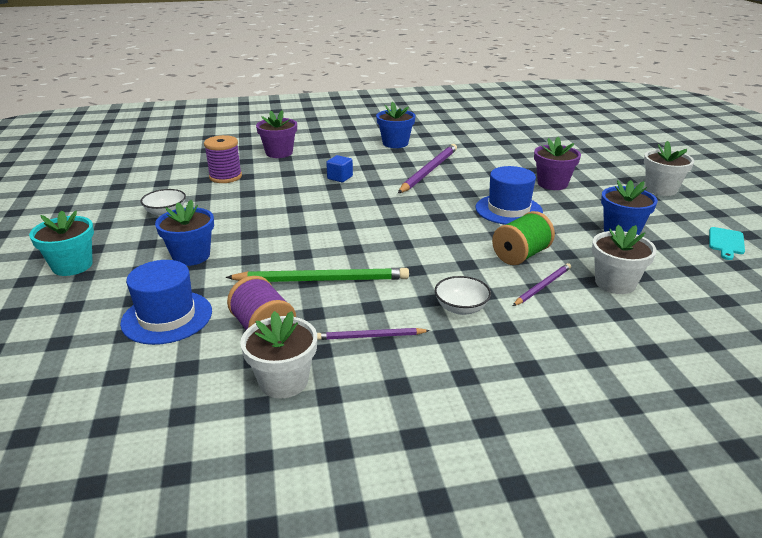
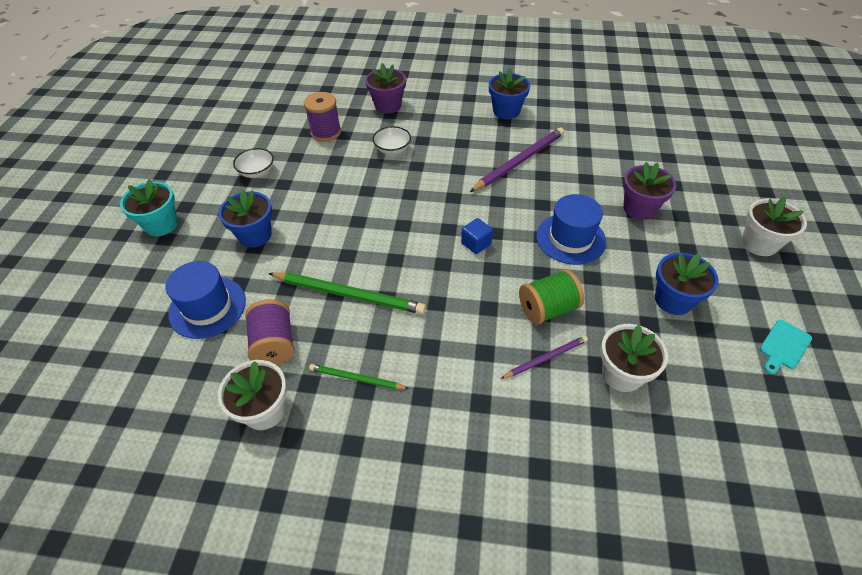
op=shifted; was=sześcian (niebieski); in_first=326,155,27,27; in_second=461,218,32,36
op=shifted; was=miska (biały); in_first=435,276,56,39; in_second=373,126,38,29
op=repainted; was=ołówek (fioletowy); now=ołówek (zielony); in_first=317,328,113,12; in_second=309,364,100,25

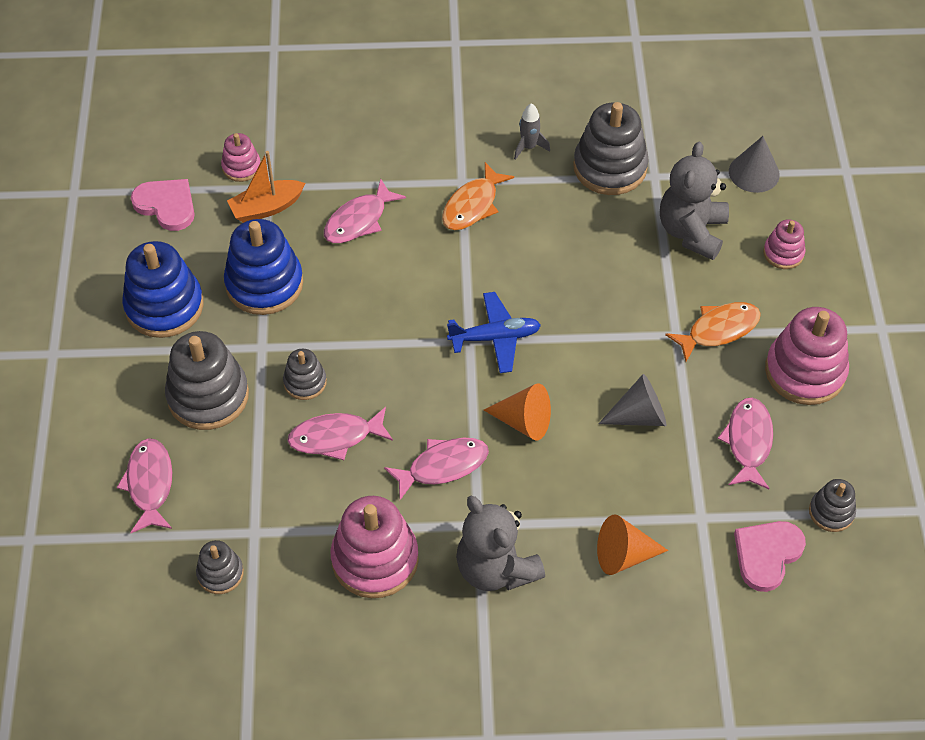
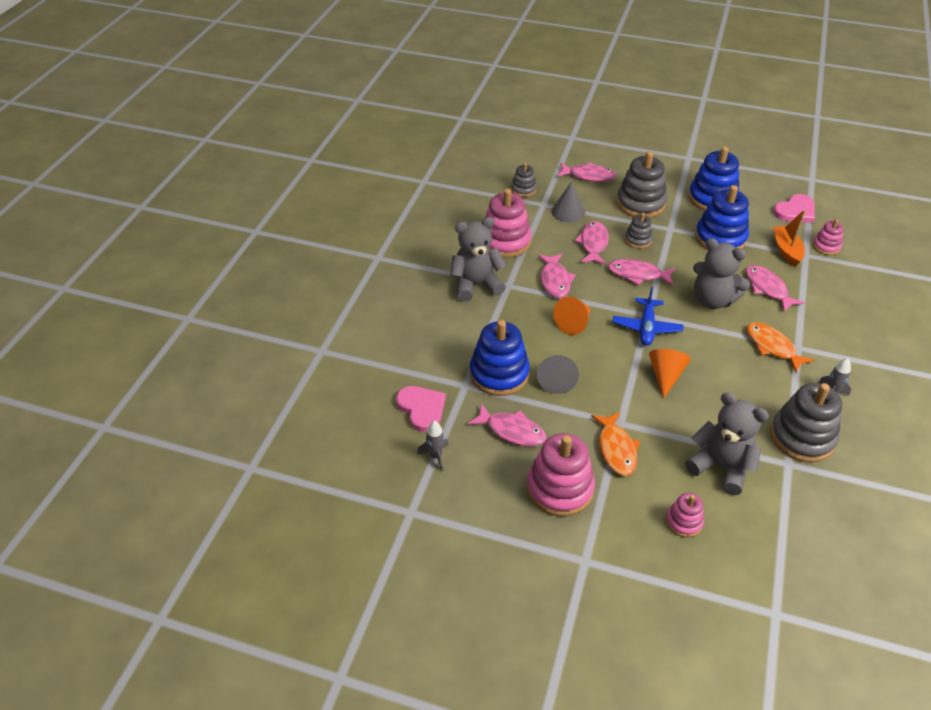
op=new; now=zabawka nakładanka (niebieski); in_second=470,320,60,76
op=new; now=ryba (różowy); in_second=608,259,67,26
op=new; now=miś (szary); in_second=693,238,57,71
op=shifted; was=stożek (pomarańczowy); in_first=597,514,71,61; in_second=649,349,42,50
op=shifted; was=stożek (szary); in_first=729,136,51,57; in_second=551,181,34,41
op=swapped; was=zabawka nakładanka (szary); now=rakieta (szary); in_first=809,479,47,53; in_second=417,421,32,50

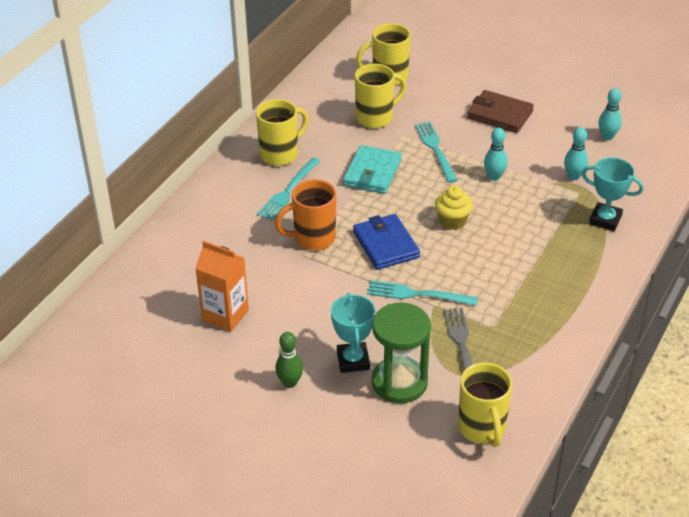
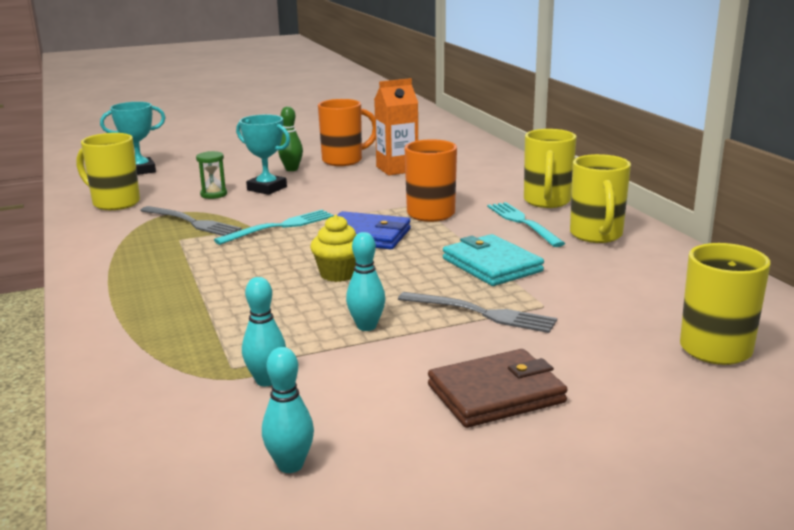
op=new; now=kubek (pomarańczowy); in_second=318,99,58,67
op=shifted; was=kubek (żółty); in_first=355,64,52,64; in_second=524,129,53,79
op=shifted; was=puchar (turkusowy); in_first=582,157,62,74; in_second=100,102,65,73
op=repainted; was=widelec (turkusowy); now=widelec (szary); in_first=415,122,42,61; in_second=398,292,159,41
op=scaled; was=klepsydra (zielony); in_first=372,303,59,100; in_second=196,151,31,48; ratio=0.49

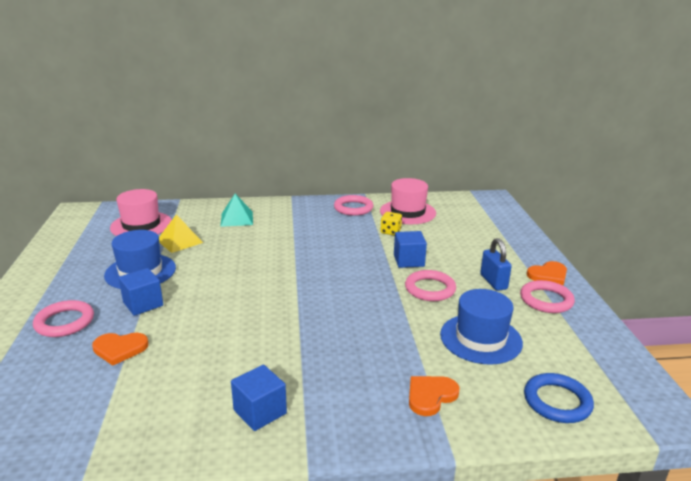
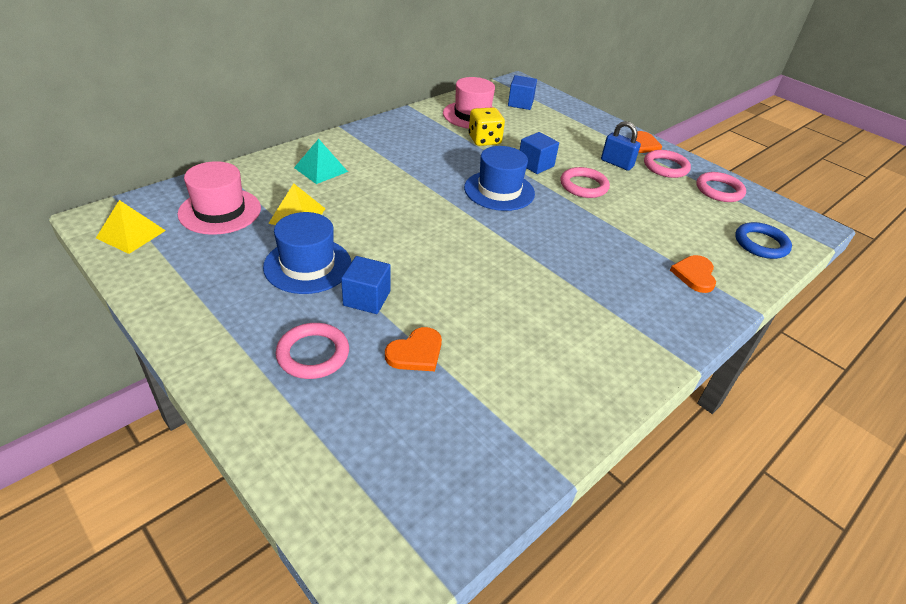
op=new; now=piramida (żółty); in_second=96,200,70,54
op=shifted; was=sześcian (niebieski); in_first=231,365,56,66; in_second=508,75,29,35
op=shifted; was=pierścień (różowy); in_first=334,195,39,21; in_second=696,172,50,30
op=shifted; was=kapelusz (niebieski); in_first=440,289,83,76; in_second=464,146,71,65
op=scaled; was=kostka do gry (żółty); in_first=381,212,21,23; in_second=469,107,36,39; ratio=1.51

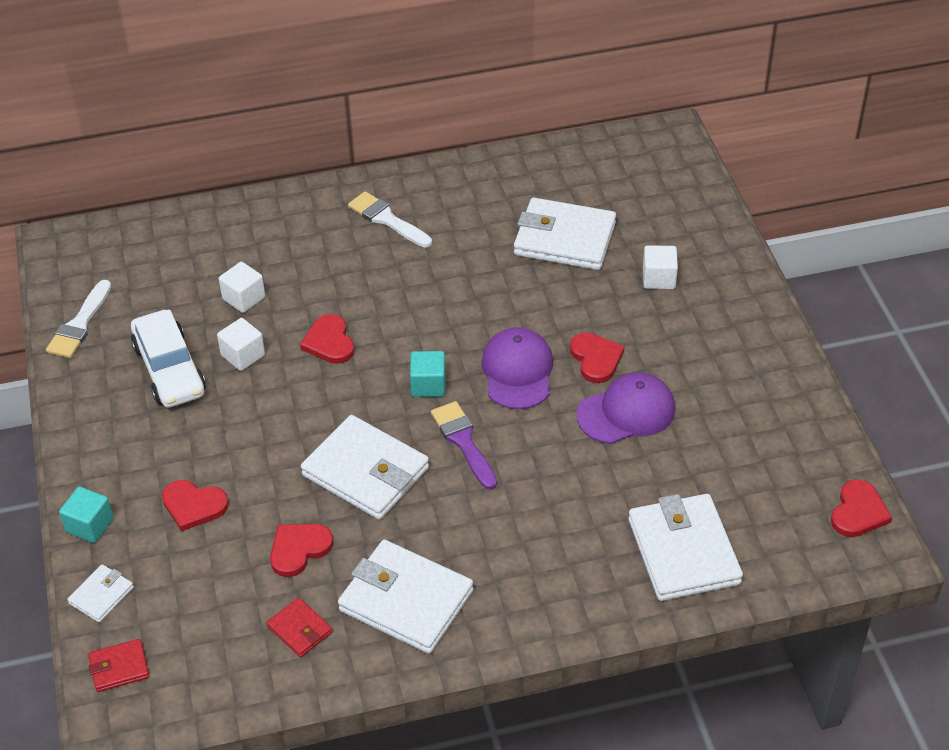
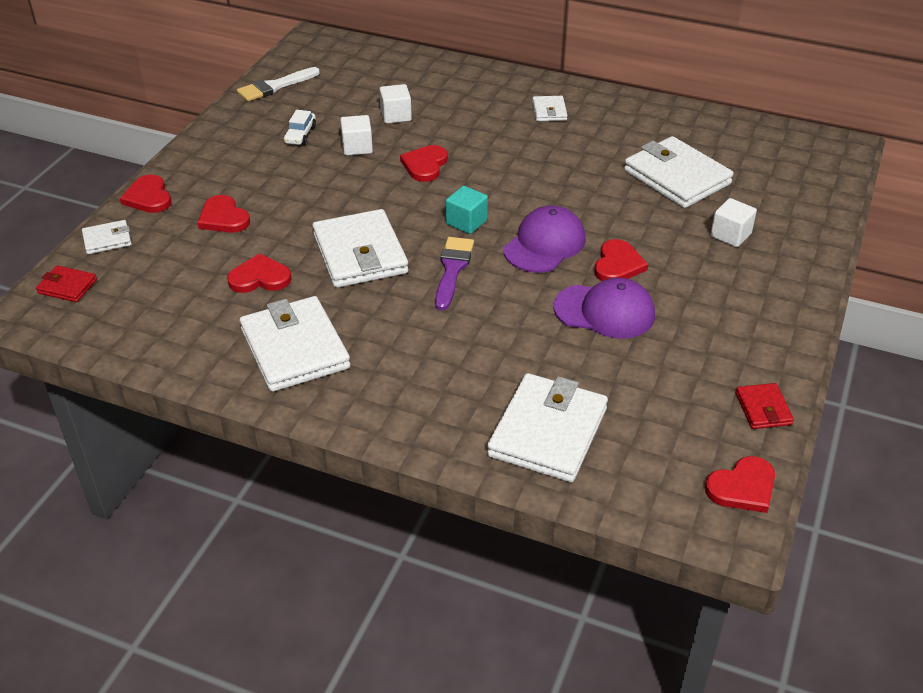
op=shifted; was=portfel (czerwony); in_first=267,598,66,59; in_second=735,383,59,46
op=swapped; was=sześcian (turkusowy); now=serce (czerwony); in_first=59,487,55,56; in_second=120,175,51,38
op=swapped; was=pędzel (biały); now=portfel (biały); in_first=348,191,84,57; in_second=532,96,36,25
op=scaled; was=samochód (biały); in_first=131,310,75,98; in_second=284,110,32,35; ratio=0.5

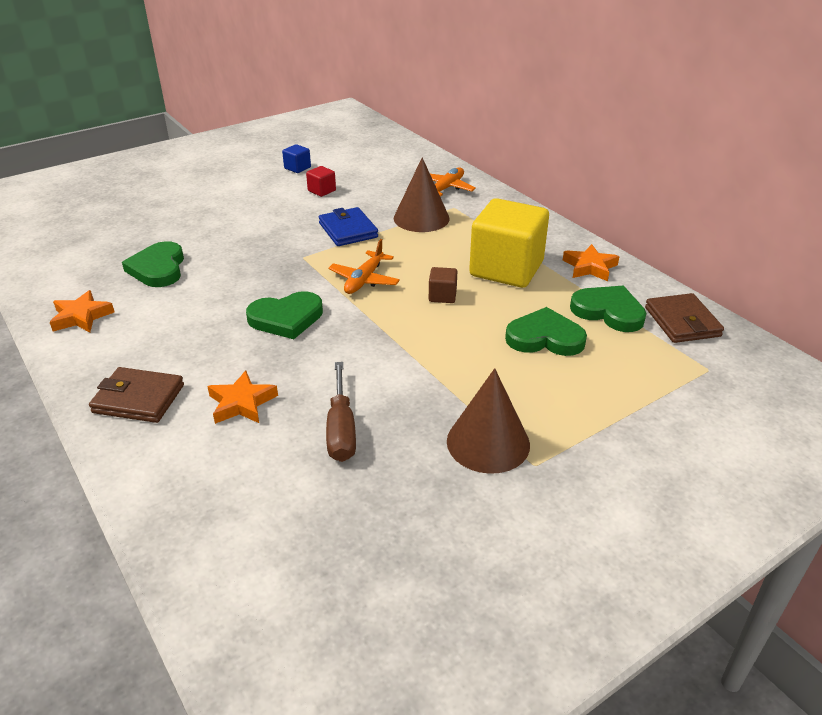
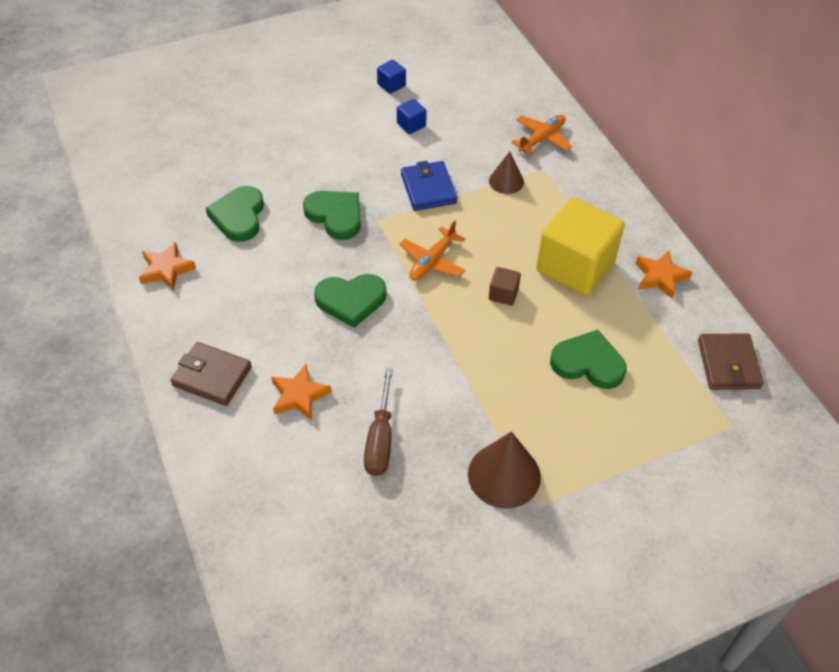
op=shifted; was=serce (zielony); in_first=570,286,76,46; in_second=303,191,58,49
op=repainted; was=sześcian (czerwony); now=sześcian (niebieski); in_first=306,166,30,31; in_second=397,99,30,35
op=scaled; was=stożek (brązowy); in_first=394,157,56,75; in_second=489,151,35,43; ratio=0.61

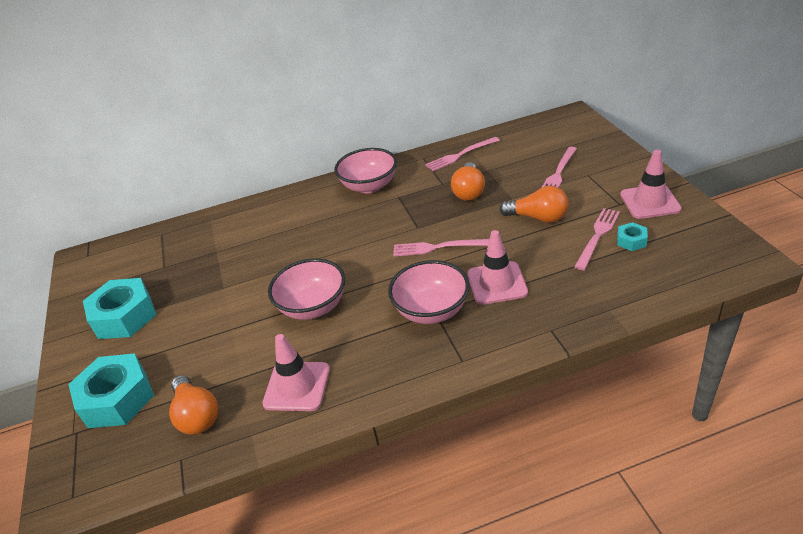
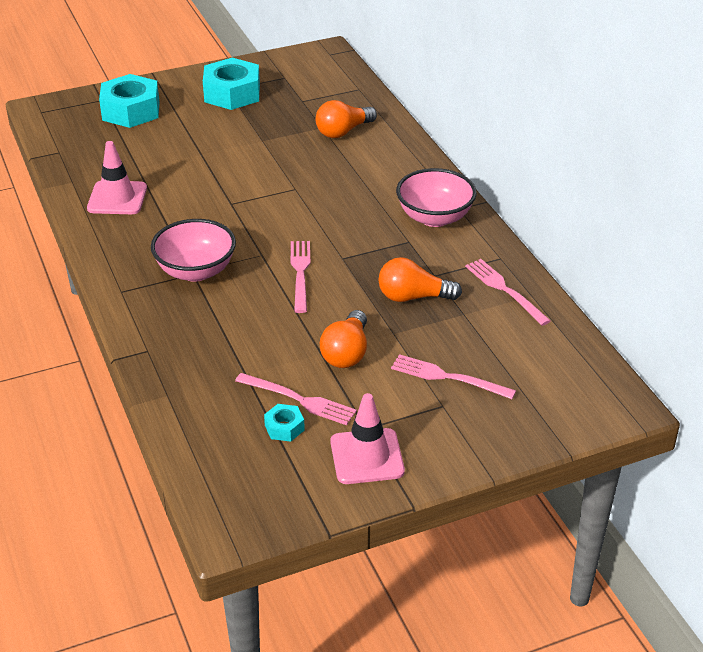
op=gone; was=miska (różowy); in_first=268,259,77,61
op=gone; was=pachołek (różowy); in_first=467,230,61,75
op=shifted; was=żarówka (pomarańczowy); in_first=169,375,49,60; in_second=316,100,61,38

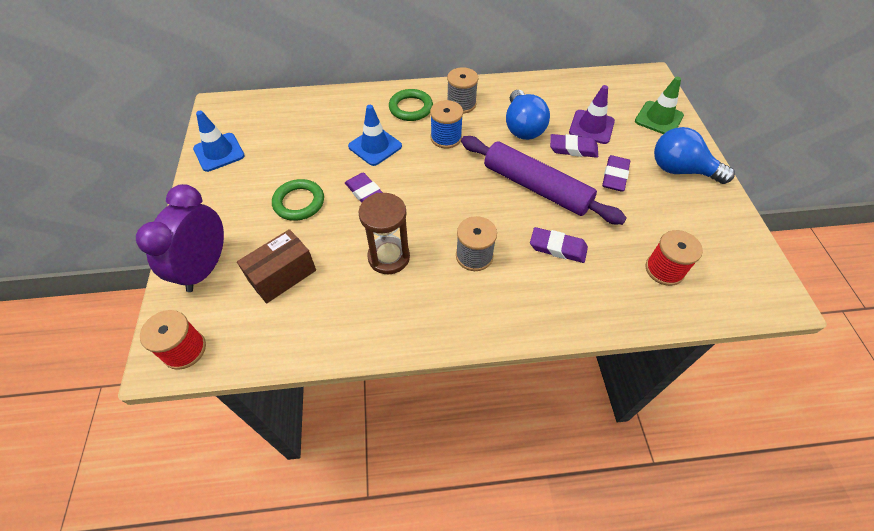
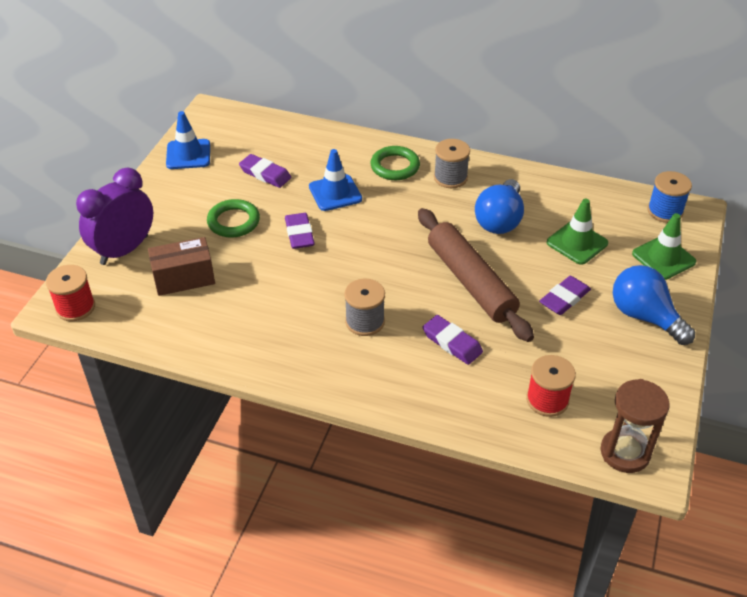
op=shifted; was=klepsydra (brązowy); in_first=359,193,51,81; in_second=601,379,69,94
op=shifted; was=szpulka (niebieski); in_first=430,100,33,48; in_second=647,171,45,52
op=shifted; was=gumka do mazania (fioletowy); in_first=550,134,48,24; in_second=239,154,52,34
op=repainted; was=wałek do ciasta (fioletowy); now=wałek do ciasta (brązowy); in_first=461,136,166,89; in_second=418,208,116,134
op=repainted; was=pachołek (fioletowy); now=pachołek (zielony); in_first=569,85,46,59; in_second=547,198,61,67

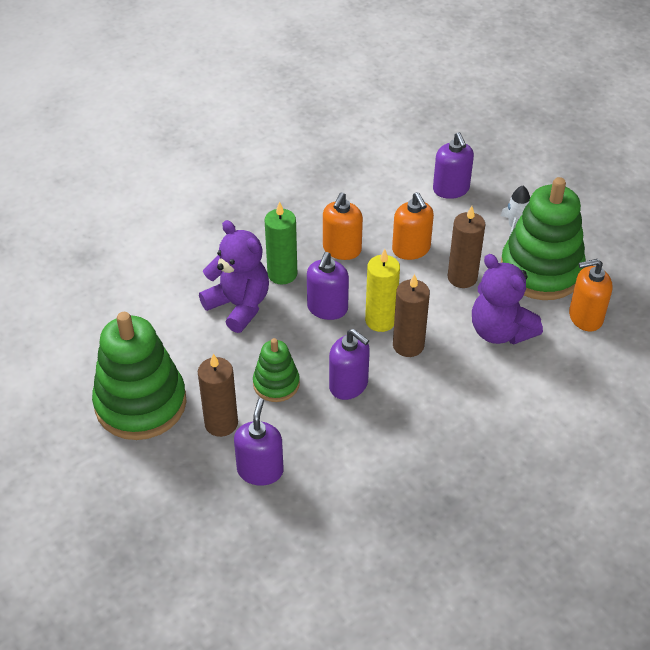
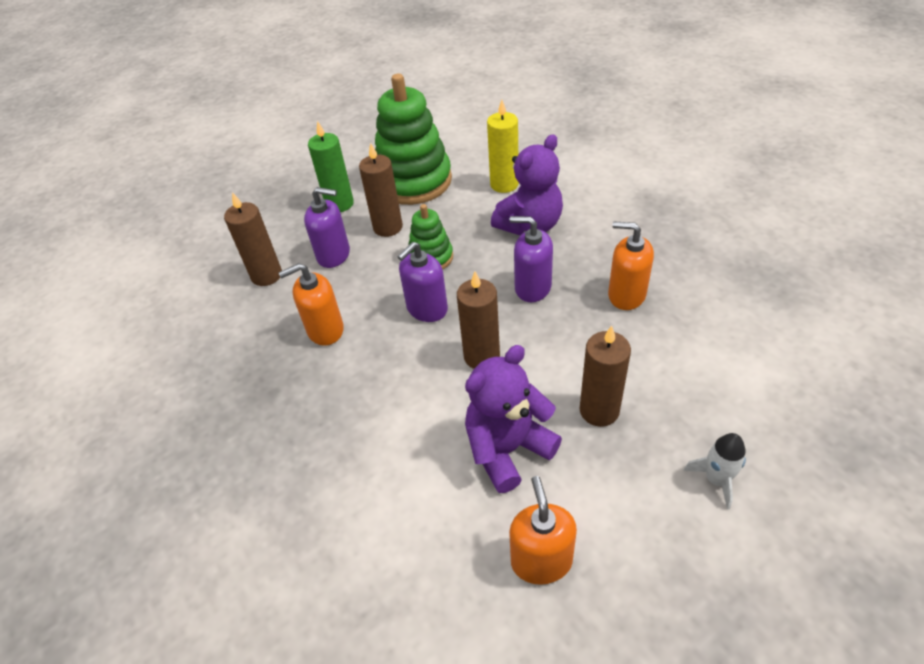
op=gone; was=dozownik mydła (fioletowy); in_first=433,132,41,67
op=gone; was=zabawka nakładanka (zielony); in_first=501,177,85,123
op=new; now=świeca (brązowy); in_second=224,192,58,94
op=shifted; was=świeca (zielony); in_first=265,202,32,83; in_second=308,121,46,91
op=shifted; was=świeca (żółty); in_first=365,249,35,83; in_second=487,100,32,93
op=shifted; was=dozownik mydła (pomarańczowy); in_first=392,192,42,68; in_second=278,263,66,83

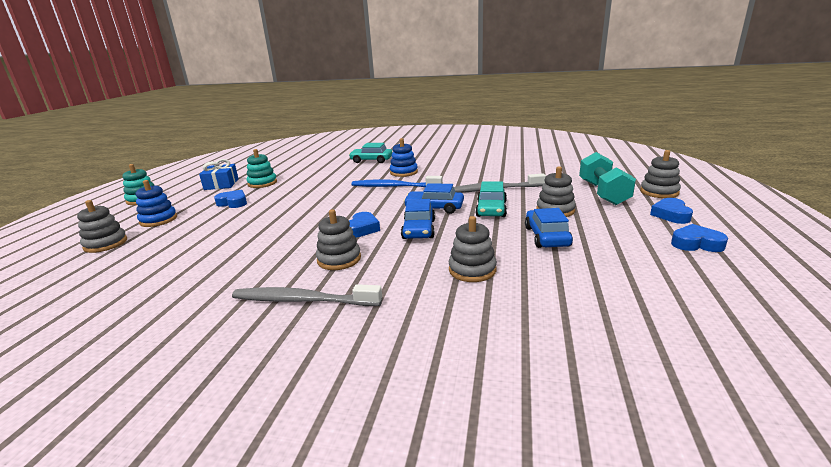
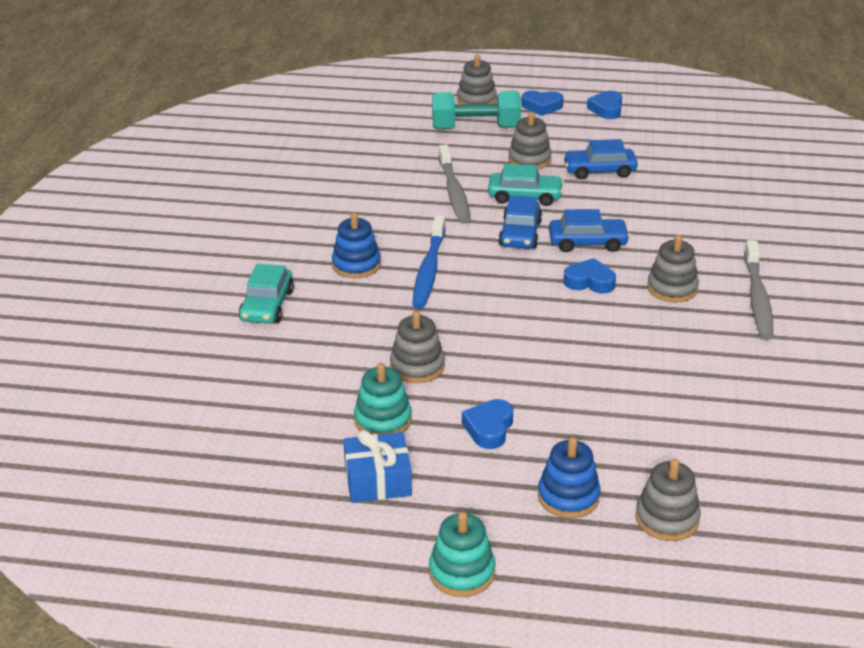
op=shifted; was=zabawka nakładanka (szary); in_first=449,216,48,66; in_second=390,311,55,72

